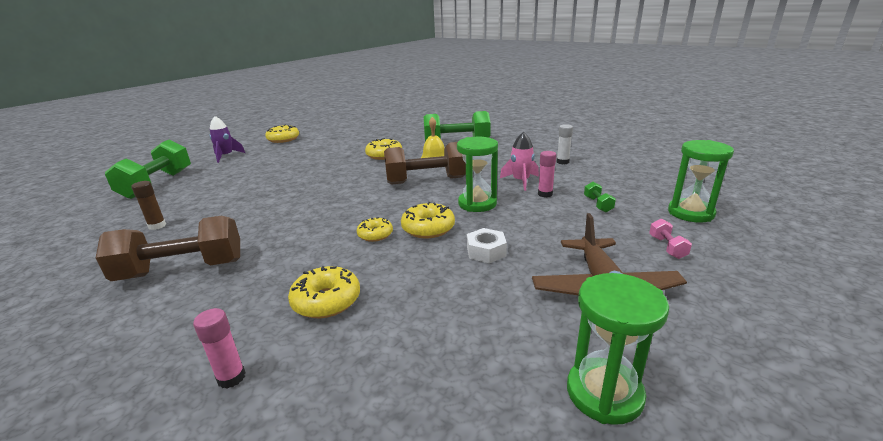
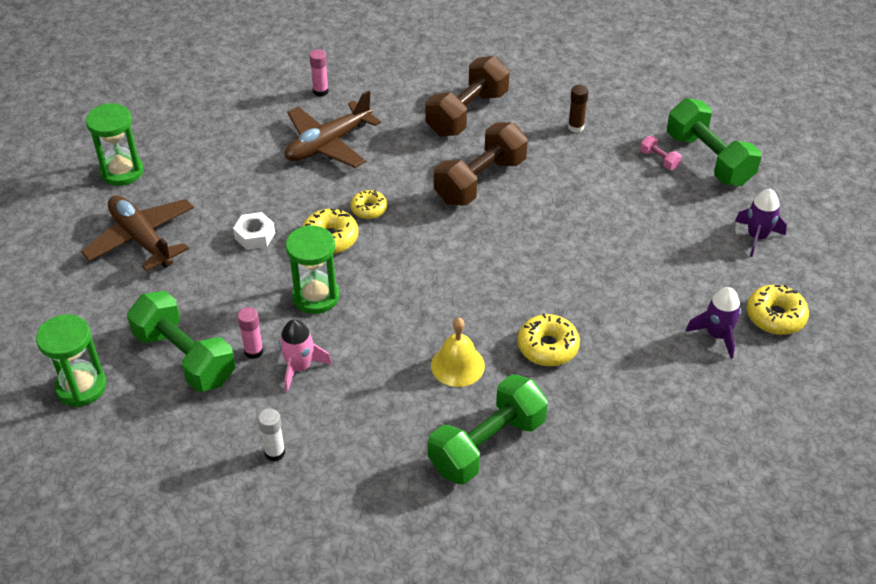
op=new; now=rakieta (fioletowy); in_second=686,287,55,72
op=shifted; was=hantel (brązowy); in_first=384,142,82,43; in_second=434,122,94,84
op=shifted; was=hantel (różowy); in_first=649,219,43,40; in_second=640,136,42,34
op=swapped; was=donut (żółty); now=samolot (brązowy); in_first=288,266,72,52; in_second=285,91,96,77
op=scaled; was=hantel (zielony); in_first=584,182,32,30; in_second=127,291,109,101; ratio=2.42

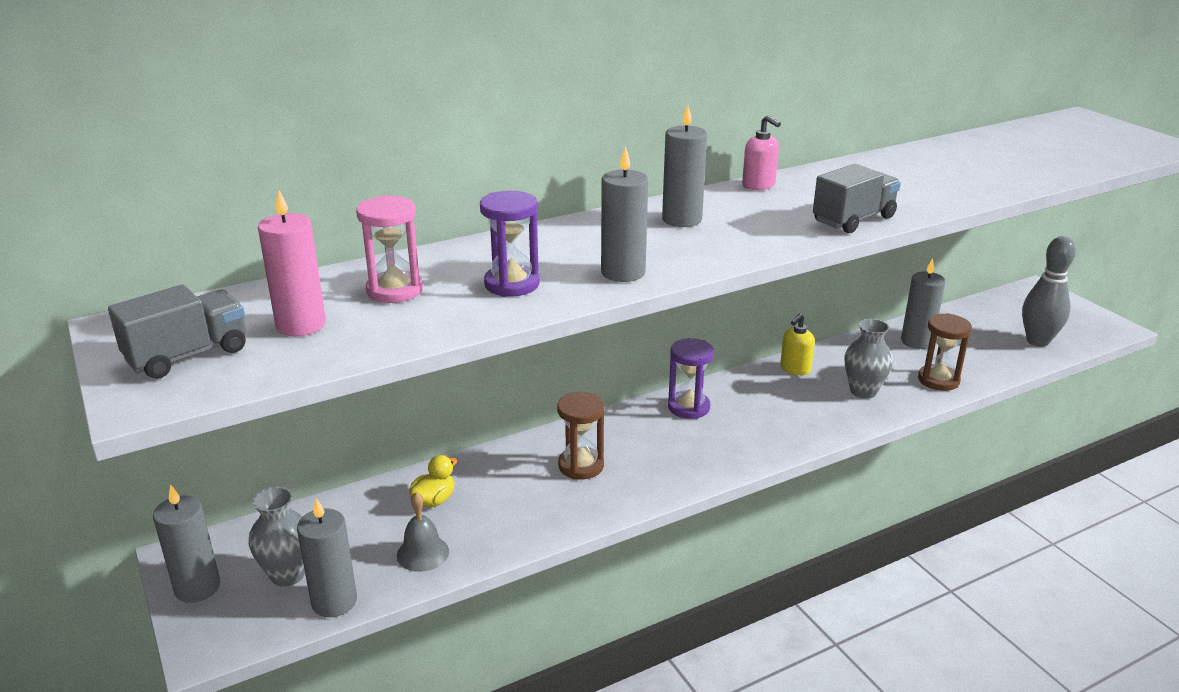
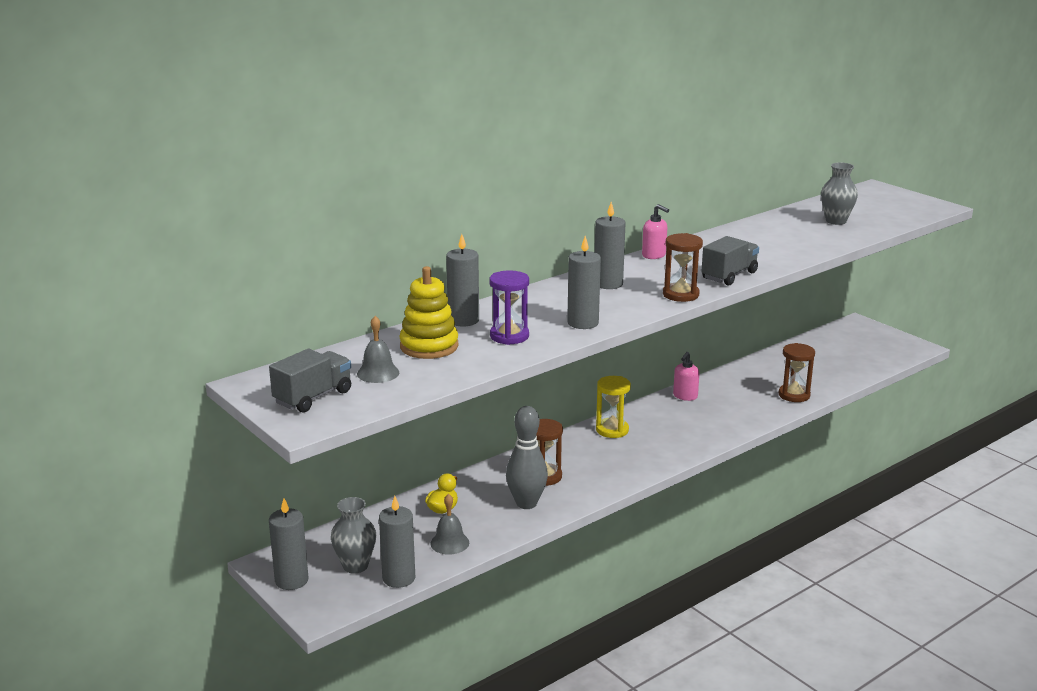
op=new; now=klepsydra (brązowy); in_second=663,233,40,69
op=shifted; was=wazon (szary); in_first=844,319,49,80; in_second=821,163,37,62
op=shifted; was=świeca (szary); in_first=901,258,44,91; in_second=446,234,33,92
op=shifted; was=kręgiel (szary); in_first=1022,236,54,111; in_second=506,406,42,103
op=swapped; was=świeca (różowy); now=dzwonek (szary); in_first=258,190,68,146; in_second=357,316,42,67
op=swapped; was=klepsydra (różowy); now=zabawka nakładanka (żółty); in_first=356,195,67,108; in_second=399,266,60,93
op=repainted; was=klepsydra (fioletowy); now=klepsydra (żółty); in_first=668,338,46,81; in_second=596,376,35,62
op=repainted; was=dozownik mydła (żółty); now=dozownik mydła (różowy); in_first=780,314,35,61; in_second=673,352,26,49

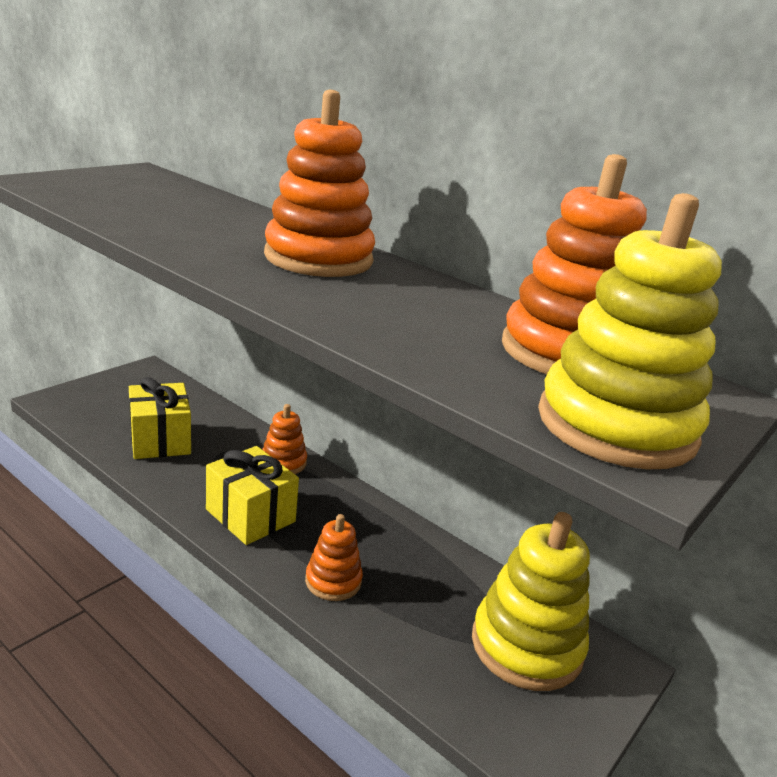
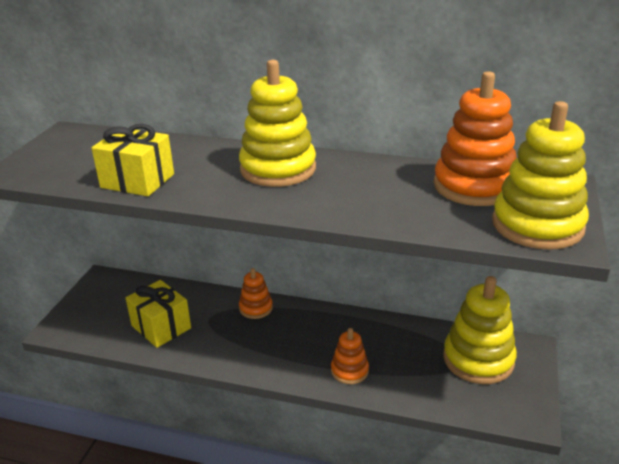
op=shifted; was=prezent (żółty); in_first=206,446,93,99; in_second=91,124,83,72
op=repainted; was=zabawka nakładanka (pomarańczowy); now=zabawka nakładanka (żółty); in_first=264,90,111,187; in_second=239,60,77,127

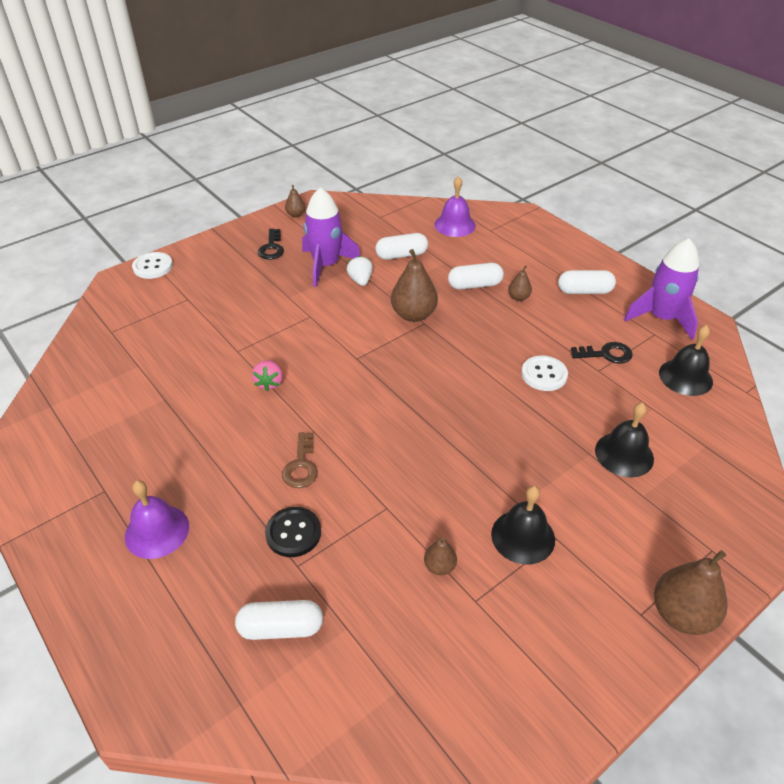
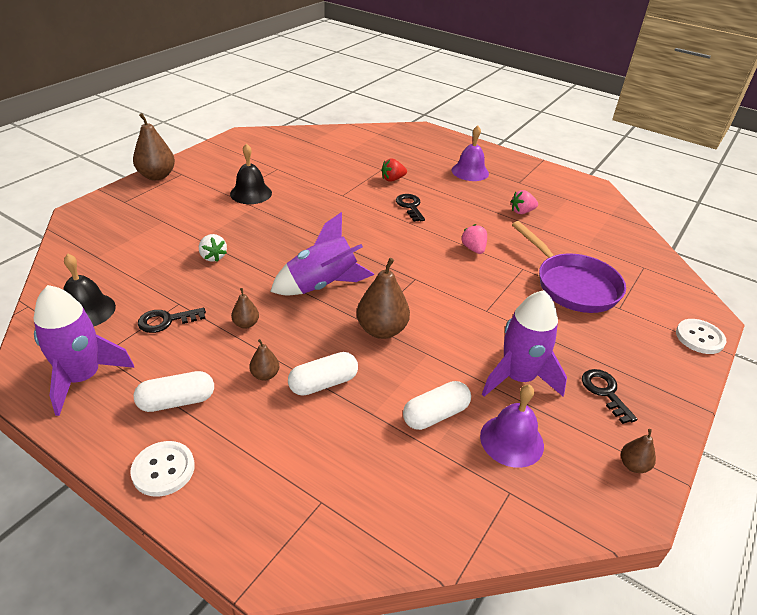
op=gone; was=kapsułka (biały); in_first=235,600,88,40
op=gone; was=dzwonek (czarny); in_first=595,402,59,75
op=new; now=rakieta (fioletowy); in_second=270,212,105,83
op=new; now=truskawka (różowy); in_second=511,190,27,24
op=new; now=patelnia (fioletowy); in_second=512,221,114,92
op=shifted; was=truskawka (biały); in_first=347,256,26,30; in_second=199,234,28,28
op=shifted; was=gruszka (brązowy); in_first=424,537,33,38; in_second=231,288,28,41
op=shifted; was=dzwonek (fioletowy); in_first=434,176,42,61; in_second=480,384,64,84
op=shifted; was=guzik (biały); in_first=521,355,47,36; in_second=130,441,65,56
op=swapped; was=guzik (czarny); now=truskawka (czerwony); in_first=265,507,56,50; in_second=381,159,26,23
op=repainted; was=klucz (brązowy); now=klucz (czarny); in_first=282,432,36,56; in_second=396,194,29,28

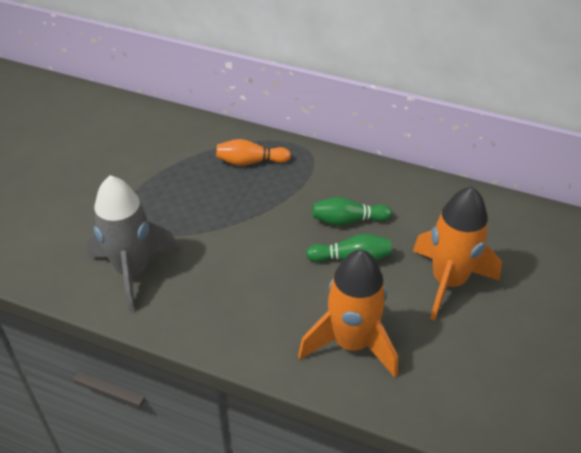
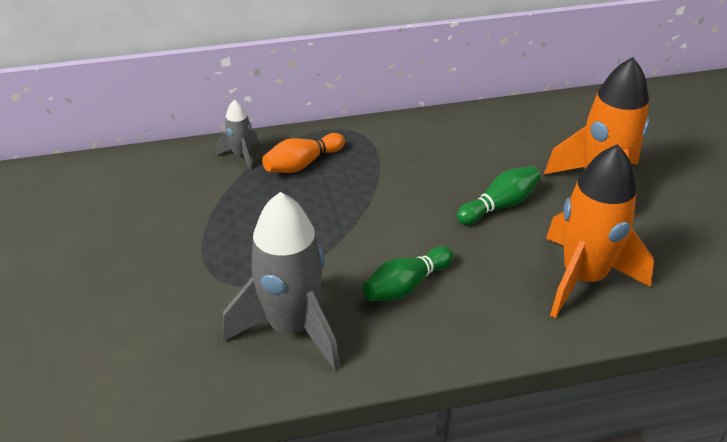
op=new; now=rakieta (szary); in_second=215,99,44,71
op=shifted; was=kręgiel (zielony); in_first=312,197,80,29; in_second=363,246,91,55

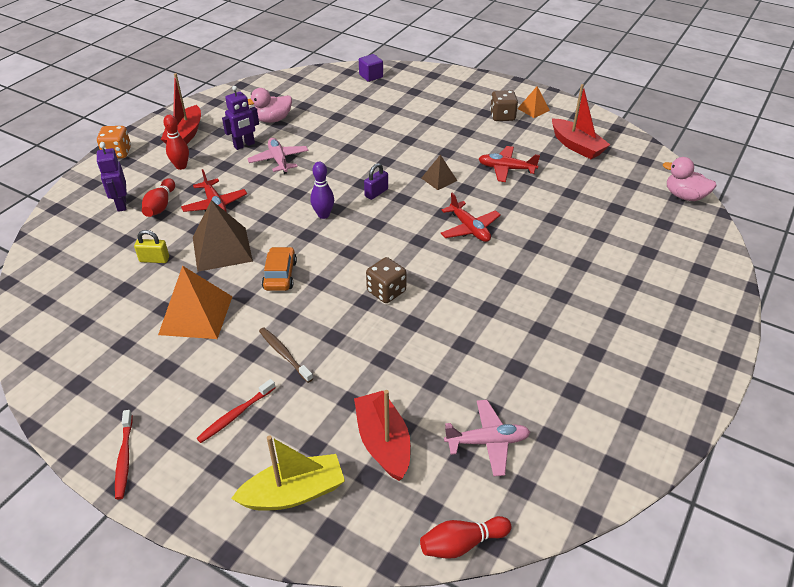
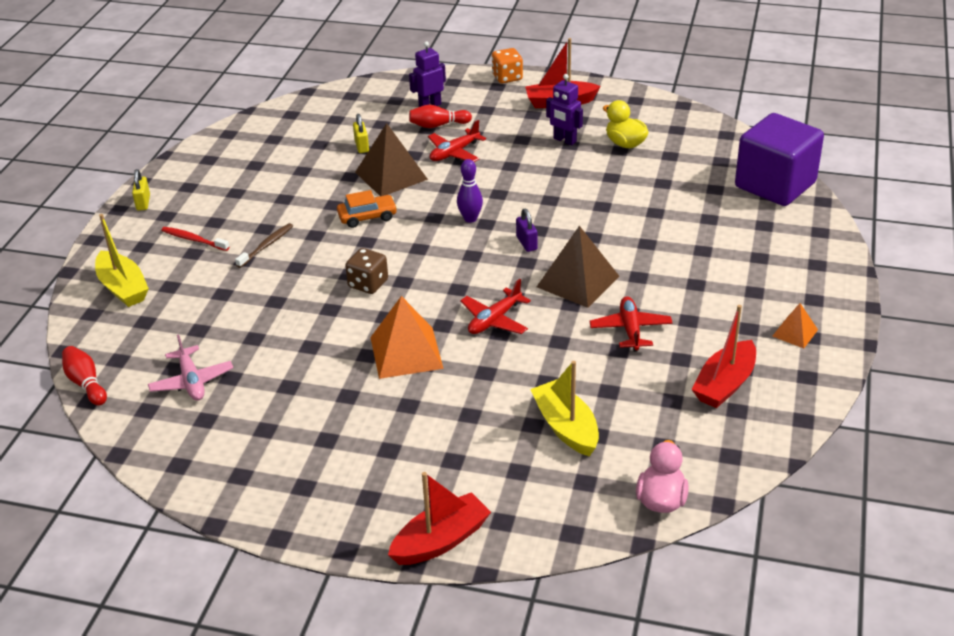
op=gone; was=kręgiel (czerwony); in_first=163,115,26,55
op=gone; was=samolot (różowy); in_first=247,138,61,36
op=gone; was=kostka do gry (brązowy); in_first=490,90,28,31
op=new; now=łódka (żółty); in_second=530,361,69,96
op=shifted; was=piramida (pomarańczowy); in_first=158,266,75,73; in_second=370,296,74,83
op=shifted; was=łódka (czerwony); in_first=354,390,57,91; in_second=388,472,103,93
op=swapped; was=szczoteczka do zębów (czerwony); now=kłódka (żółty); in_first=115,410,18,89; in_second=132,169,18,42
op=repainted; was=kaczka (różowy); now=kaczka (żółty); in_first=248,88,44,35; in_second=603,100,46,48
op=rotated; was=kłódka (fioletowy); in_first=364,163,24,37; in_second=516,208,22,44; clockwise=45
op=scaled; was=sześcian (fioletowy); in_first=359,54,24,28; in_second=735,113,89,93; ratio=2.42
op=scaled; was=piramida (brązowy); in_first=421,155,36,35; in_second=537,226,82,82; ratio=1.86

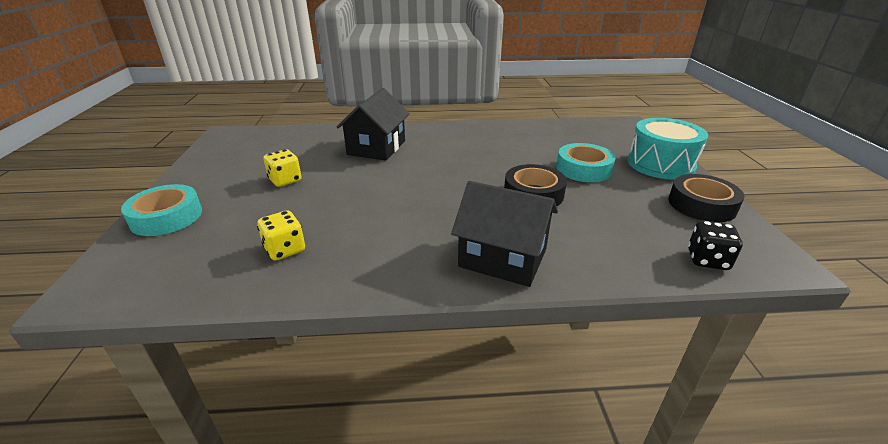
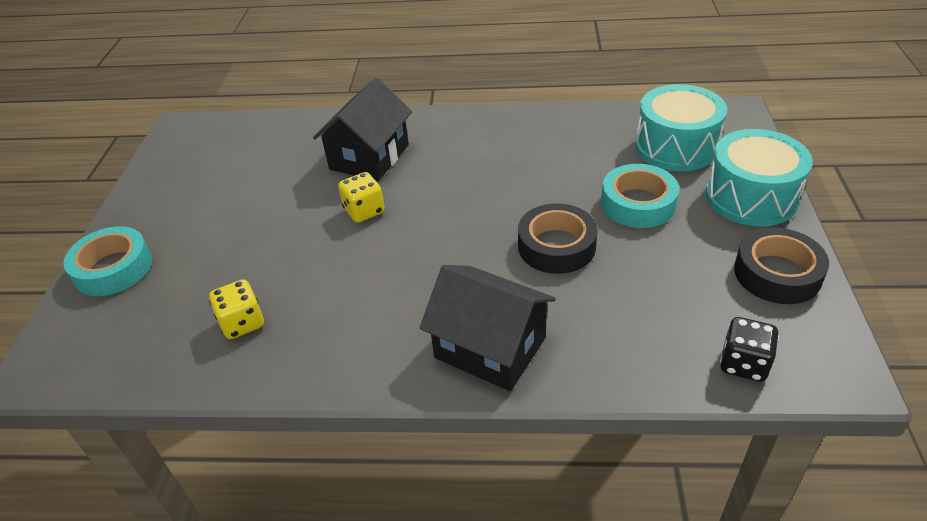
op=new; now=bęben (turkusowy); in_second=635,84,92,87
op=shifted; was=kostka do gry (żółty); in_first=263,149,39,38; in_second=338,172,47,51

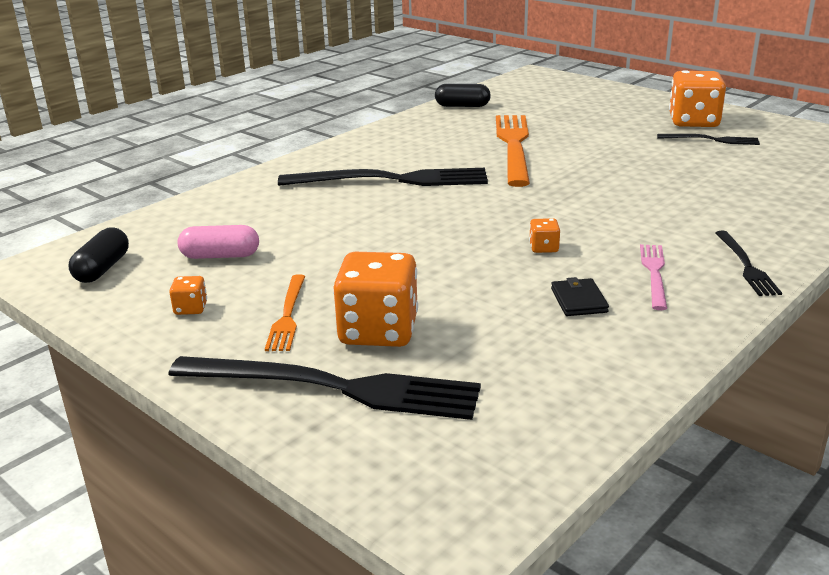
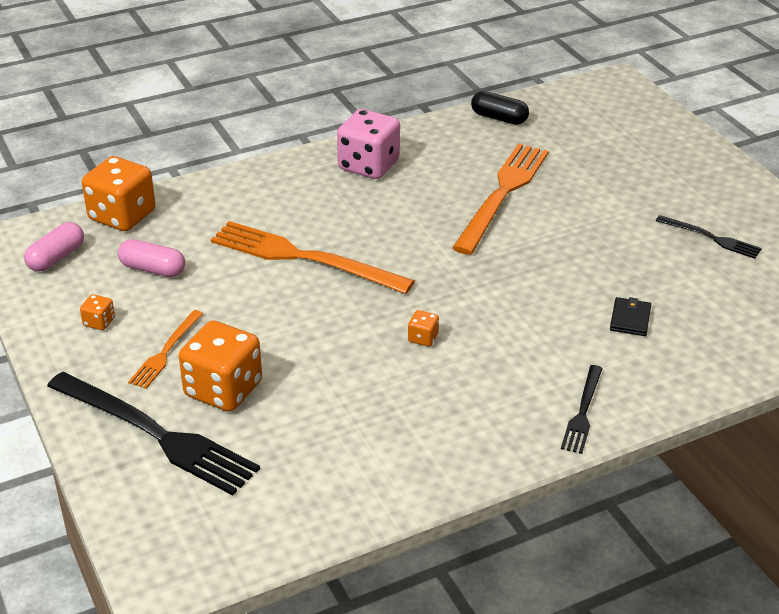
op=gone; was=widelec (czarny); in_first=278,168,210,18
op=gone; was=widelec (różowy); in_first=640,244,27,66
op=new; now=widelec (pomarańczowy); in_second=211,221,204,73
op=new; now=kostka do gry (różowy); in_second=337,109,63,70
op=shifted; was=portfel (czarny); in_first=551,277,58,39; in_second=610,297,41,39
op=shifted; was=kostka do gry (pomarańczowy); in_first=669,70,57,57; in_second=82,156,73,75
op=repainted; was=kapsułka (czarny); now=kapsułka (różowy); in_first=68,227,61,56; in_second=24,222,60,50

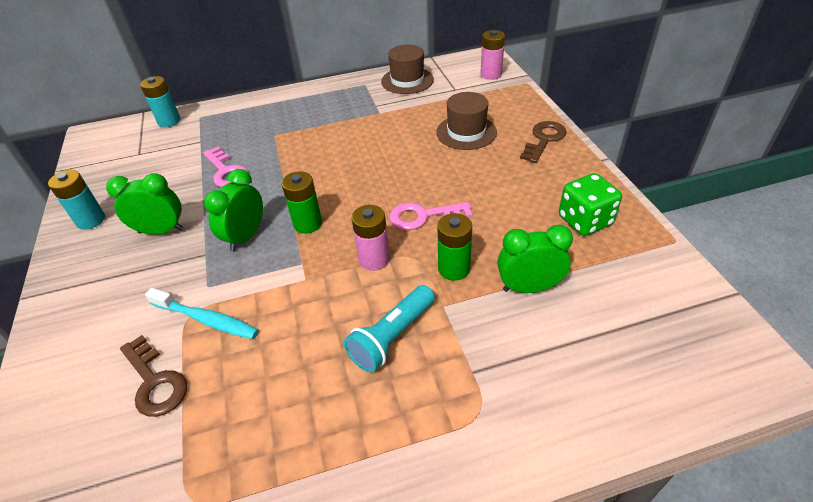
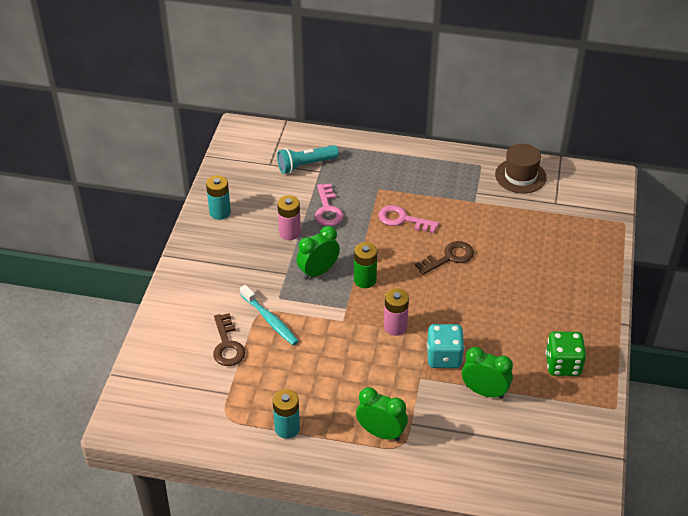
op=gone; was=kapelusz (brązowy); in_first=436,92,61,58
op=shifted; was=budzik (zielony); in_first=106,173,77,62; in_second=356,387,52,54
op=shifted; was=bateria (turkusowy); in_first=140,76,40,51; in_second=273,389,27,50
op=shifted; was=latarka (turkusowy); in_first=344,285,91,87; in_second=277,145,62,29
op=shifted; was=klucz (różowy); in_first=390,202,82,28; in_second=378,205,61,28
op=shifted; was=bateria (różowy); in_first=480,30,25,50; in_second=277,195,24,45
op=shifted; was=klucz (brązowy); in_first=520,121,47,42; in_second=415,241,59,34
op=swapped; was=bateria (zielony); now=kostka do gry (turkusowy); in_first=437,213,35,68; in_second=427,324,37,44

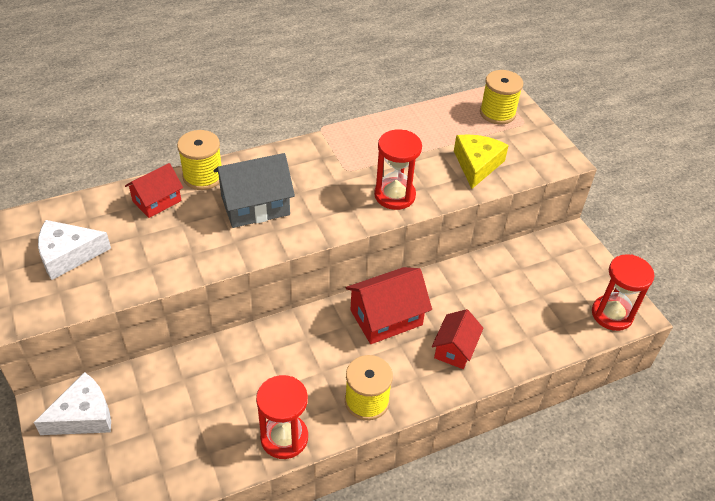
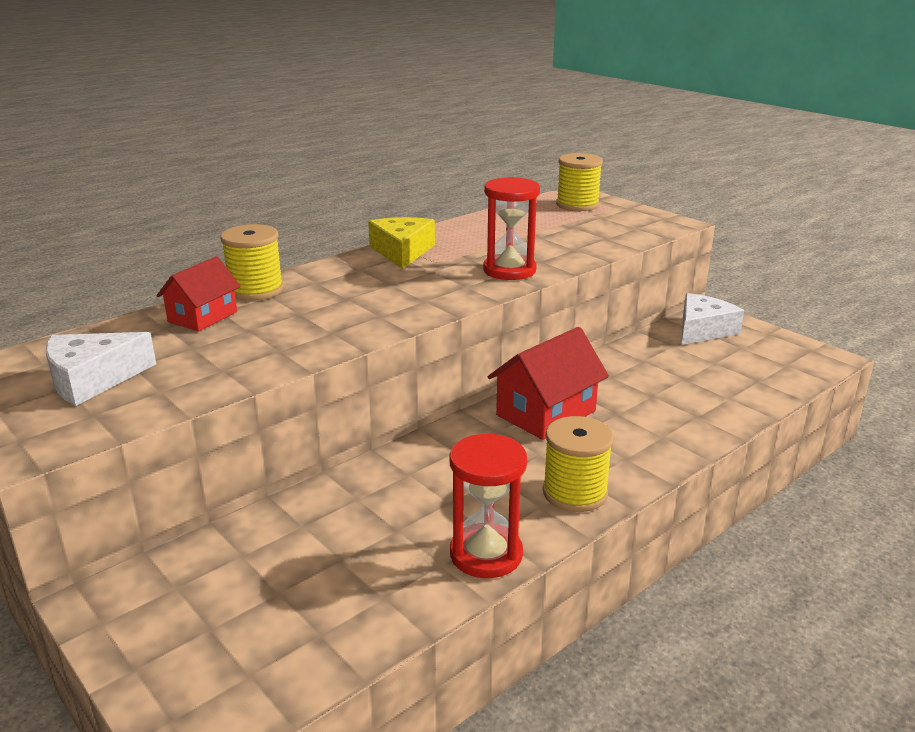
op=gone; was=domek (szary); in_first=213,153,82,75
op=gone; was=domek (czerwony); in_first=432,309,51,60
op=gone; was=klepsydra (czerwony); in_first=592,254,63,77
op=shifted; was=ser (biały); in_first=34,372,77,63; in_second=682,293,62,52
op=shifted; was=ser (żółty); in_first=454,134,55,55; in_second=368,217,67,52

